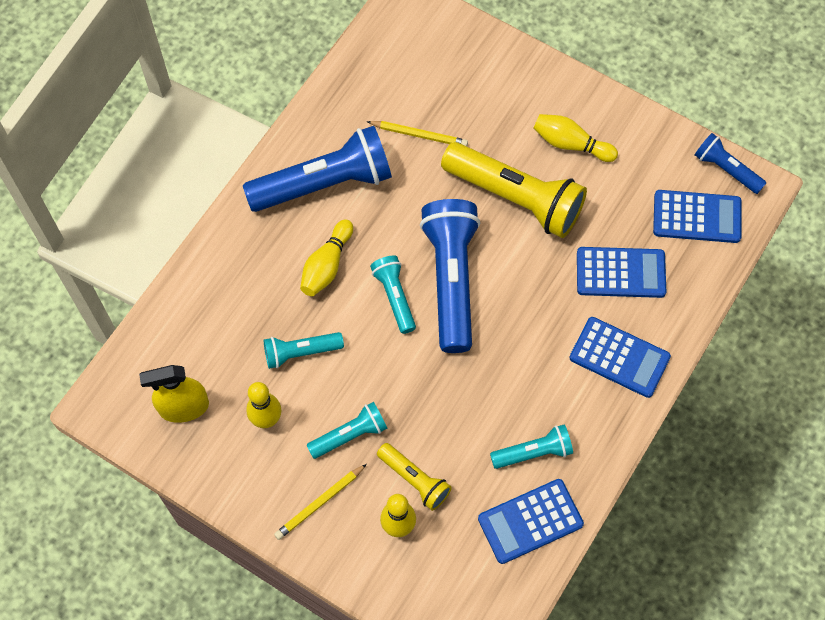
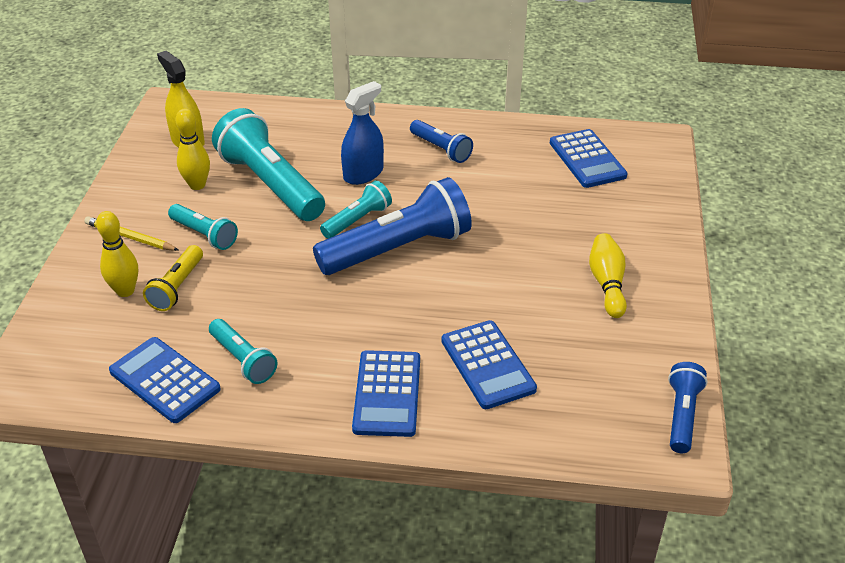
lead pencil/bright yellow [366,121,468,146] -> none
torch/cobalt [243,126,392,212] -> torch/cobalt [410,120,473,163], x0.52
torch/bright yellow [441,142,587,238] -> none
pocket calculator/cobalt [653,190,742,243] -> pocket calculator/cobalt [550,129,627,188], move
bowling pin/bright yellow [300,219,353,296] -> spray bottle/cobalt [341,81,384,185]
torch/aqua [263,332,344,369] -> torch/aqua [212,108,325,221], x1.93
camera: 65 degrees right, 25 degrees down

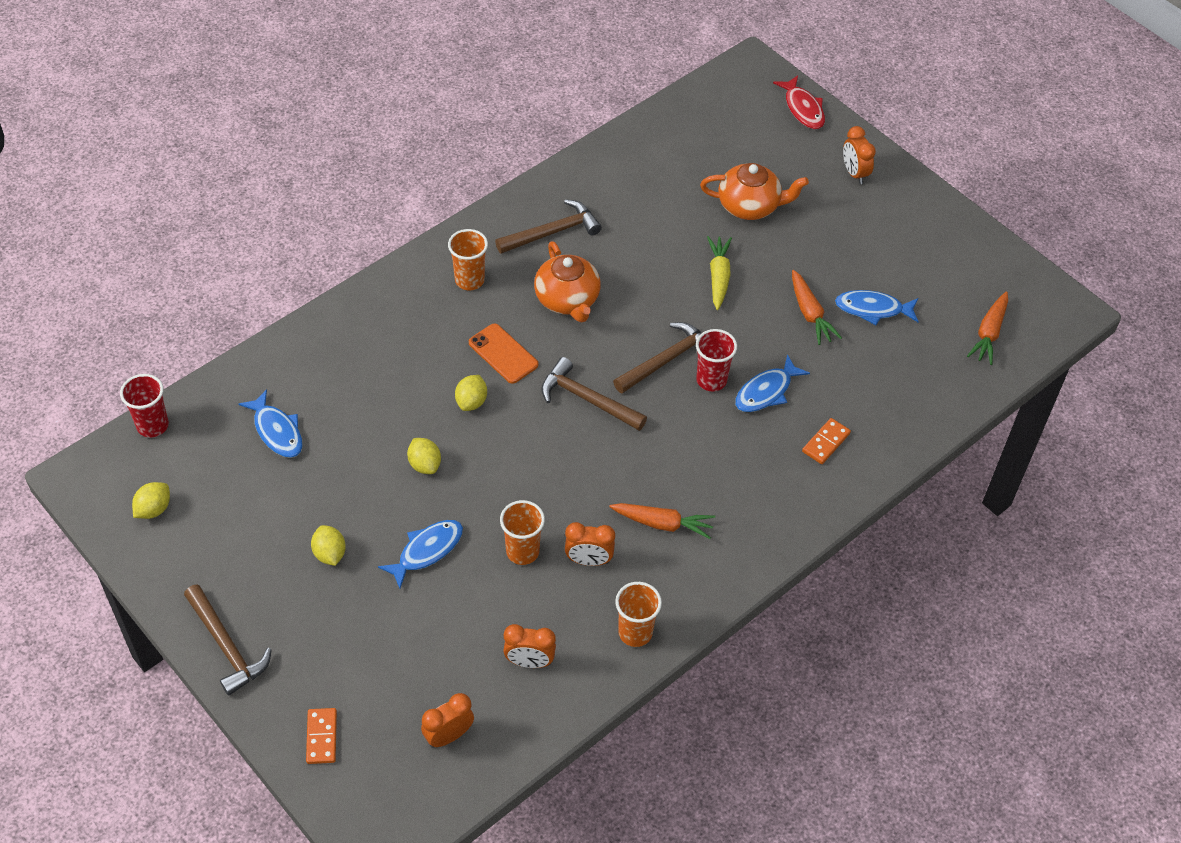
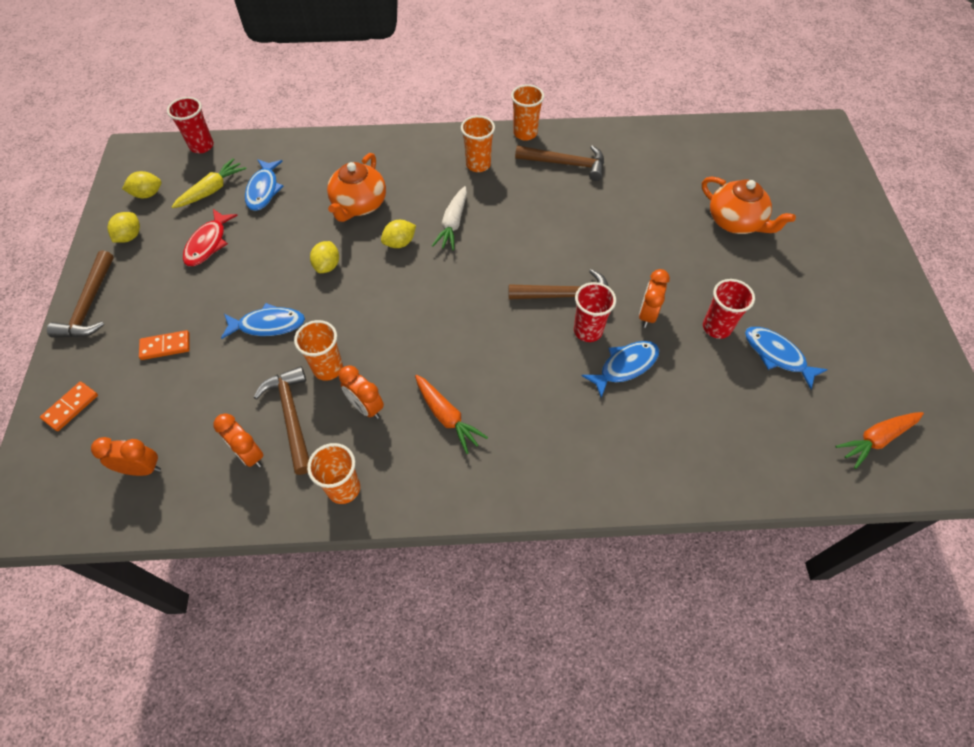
fish/red [773,75,825,129] -> fish/red [183,209,238,266], move
alarm clock/orange [843,126,876,184] -> alarm clock/orange [639,269,670,328], move
carrot/bright yellow [707,236,732,310] -> carrot/bright yellow [172,158,247,208], move
china teapot/orange [534,241,601,323] -> china teapot/orange [327,153,386,222], move
carrot/orange [792,270,842,345] -> cup/red [703,279,755,339]
smartphone/orange [469,323,538,384] -> carrot/white [432,186,467,250]
fish/cobalt [735,354,810,412] -> fish/cobalt [582,341,659,398], 150 degrees clockwise
claw hammer/brown [541,357,647,431] -> claw hammer/brown [254,366,309,475], move
domino piece/orange [802,418,851,464] -> domino piece/orange [139,330,190,360], move
citrus fruit/bright yellow [311,525,346,566] -> citrus fruit/bright yellow [108,212,140,243], move
none -> cup/orange [511,84,544,141]
camera: 40 degrees right, 5 degrees up

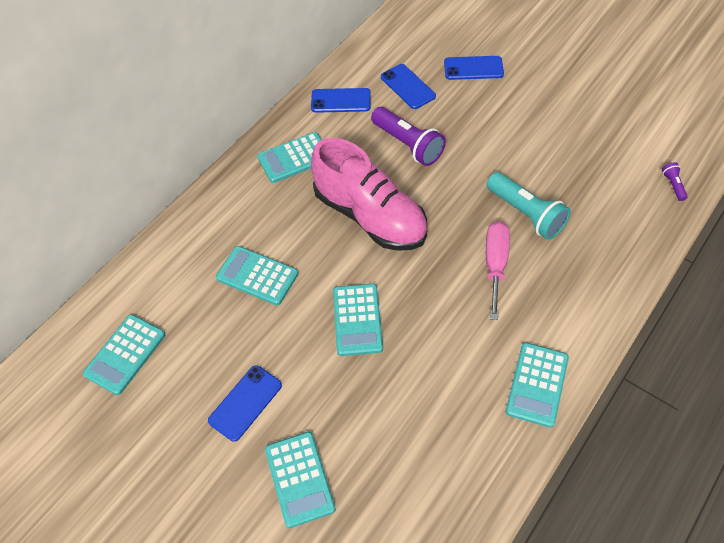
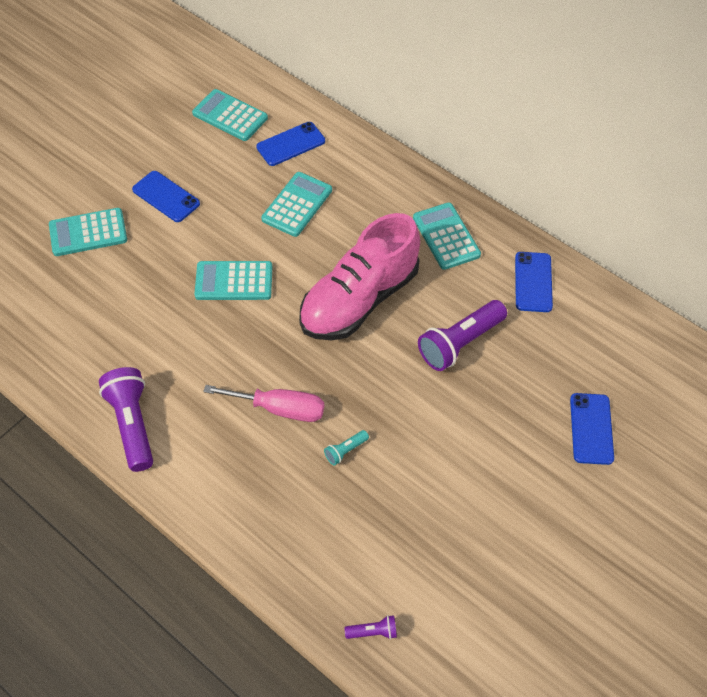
smartphone/cobalt [381,64,436,109] -> smartphone/cobalt [256,122,325,166], move
torch/aqua [487,172,571,240] -> torch/aqua [324,430,369,465], x0.45
pocket calculator/aqua [506,343,569,428] -> torch/royal purple [99,367,153,472]
camera: 90 degrees right, 0 degrees up

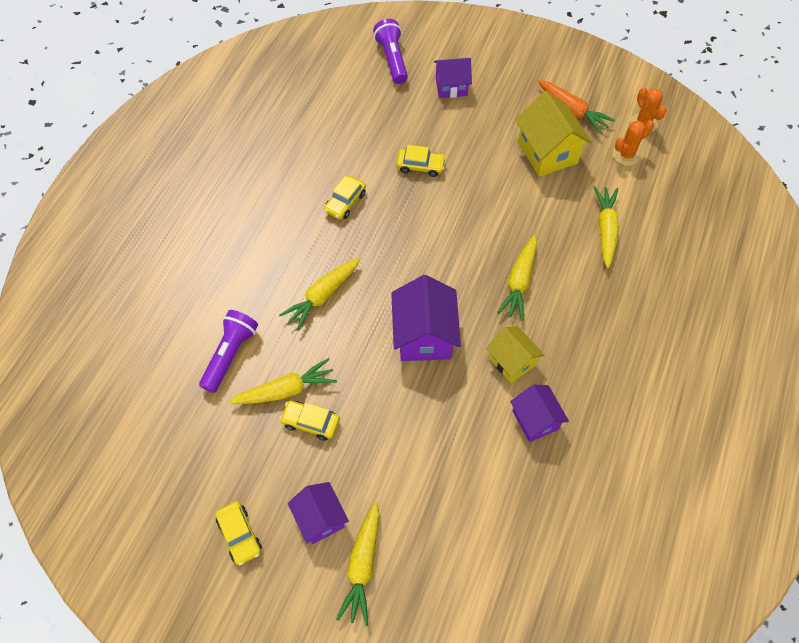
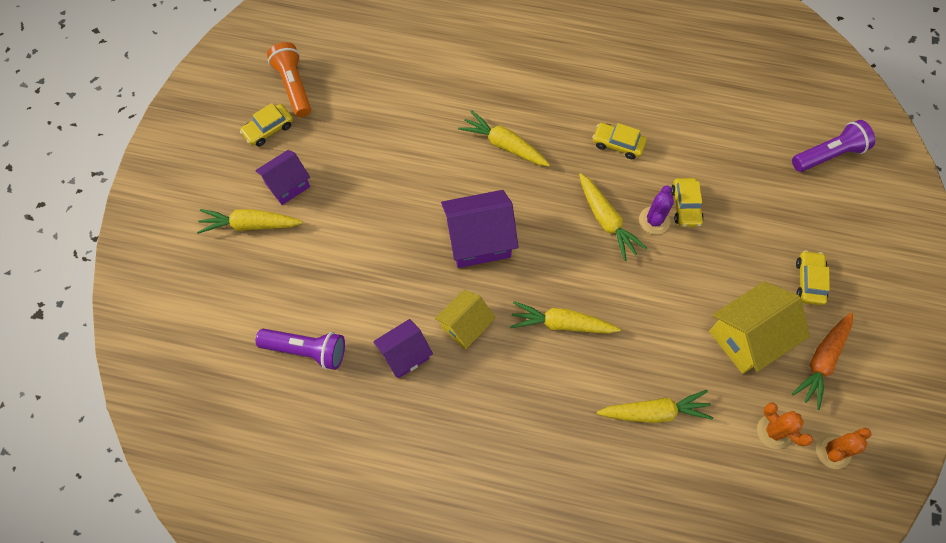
house/royal purple [434,58,472,98] -> none
torch/royal purple [199,310,258,393] -> torch/royal purple [256,329,345,370], move
carrot/bright yellow [229,358,337,404] -> carrot/bright yellow [579,173,647,261], move
toy car/bright yellow [279,400,340,441] -> toy car/bright yellow [796,250,830,305], move
none -> torch/orange [267,42,311,117]
none -> prickly plant/royal purple [639,185,674,235]
camera: 80 degrees right, 5 degrees up

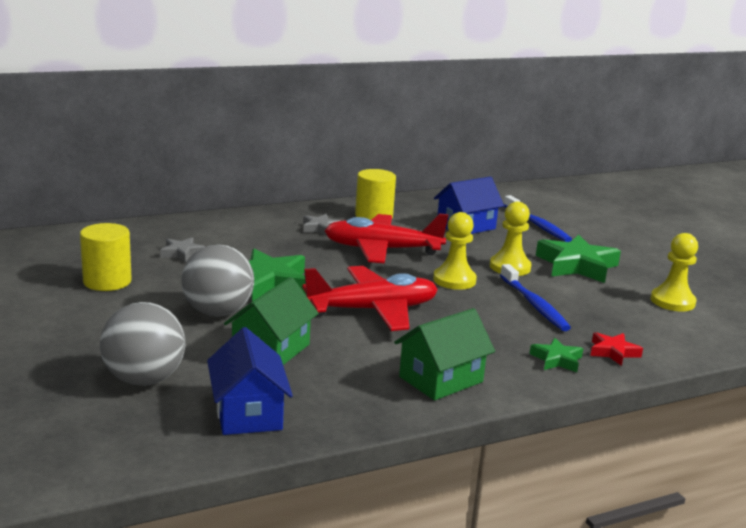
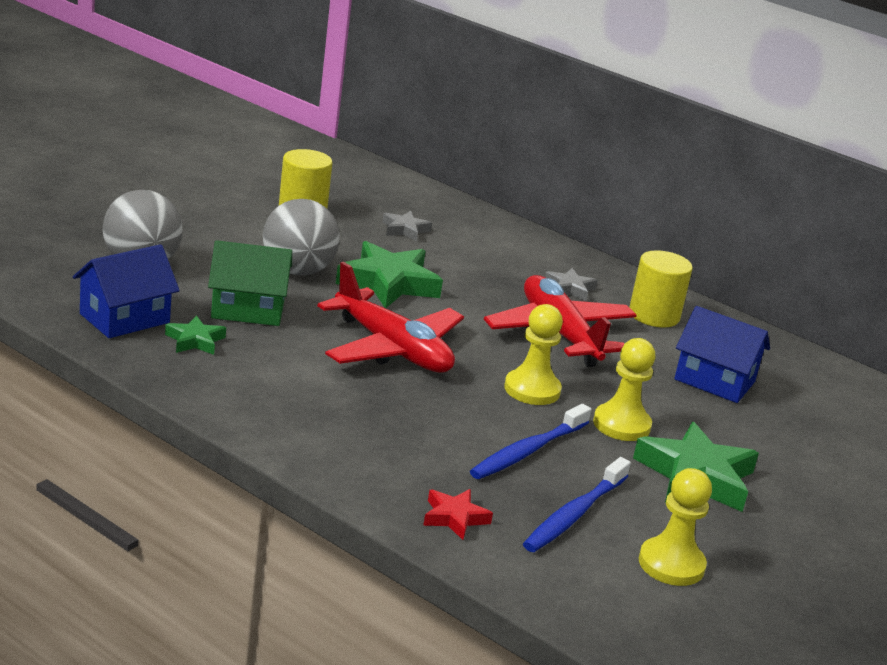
toothbrush/cobalt [504,195,572,242] -> toothbrush/cobalt [523,457,631,552], move
house/leaf-green [394,308,495,400] -> none
star/leaf-green [530,338,583,372] -> star/leaf-green [165,315,226,355], move
camera: 60 degrees right, 5 degrees up

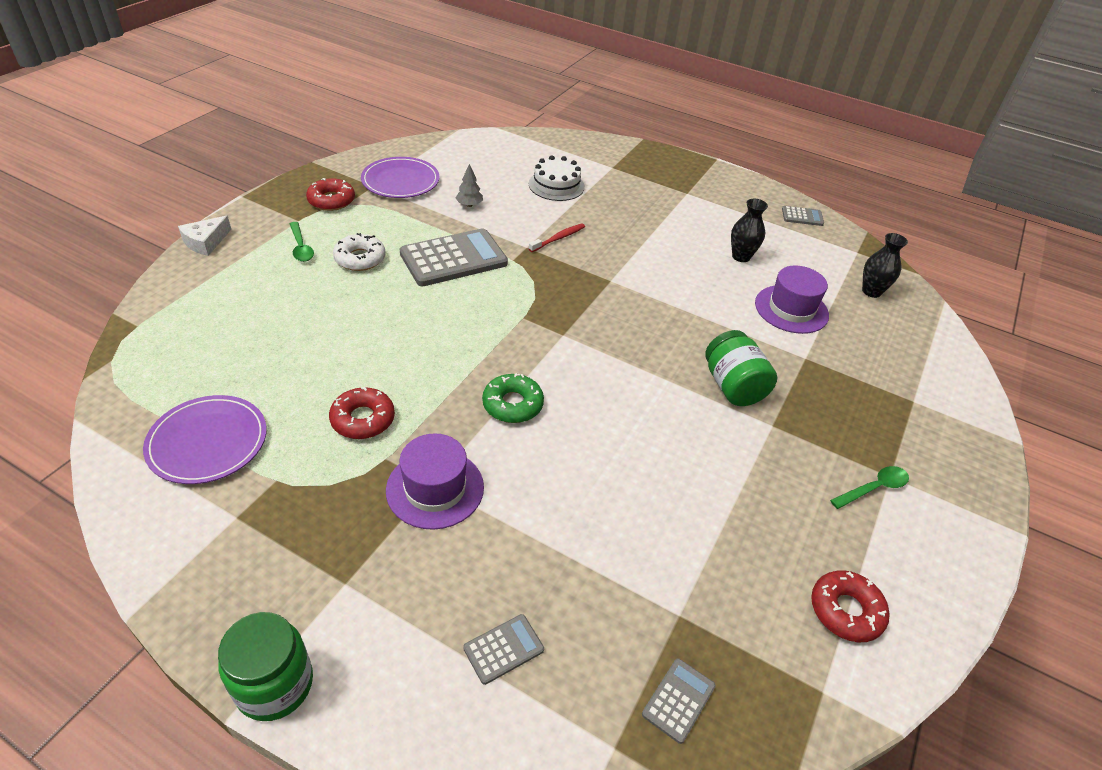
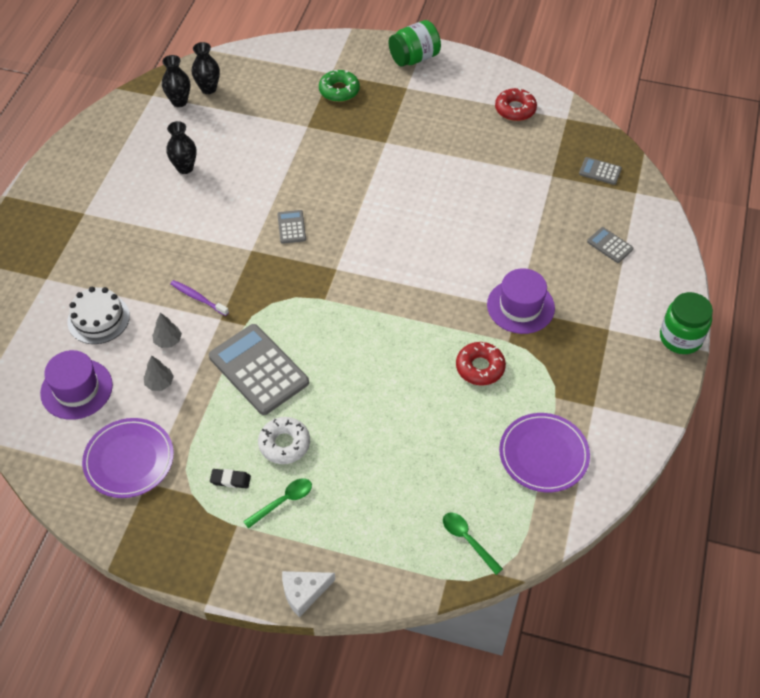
glazed donut/red [306,178,355,211] -> none
pocket calculator/grey [782,206,824,226] -> pocket calculator/grey [277,210,306,244], move
cheese/white [178,216,231,256] -> cheese/white [282,571,335,617], 135 degrees clockwise
toothbrush/red [529,223,585,252] -> toothbrush/royal purple [170,280,229,316]
tall hat/royal purple [755,266,829,334] -> tall hat/royal purple [40,350,113,420], move
jar/leaf-green [705,330,777,406] -> jar/leaf-green [389,20,441,67], move
glazed donut/leaf-green [482,373,544,423] -> glazed donut/leaf-green [319,69,360,102], move
teaspoon/leaf-green [830,466,909,509] -> teaspoon/leaf-green [443,512,503,575], move
none -> vase/black [162,55,190,107]
none -> toy tree/grey [152,313,182,348]
none -> gum eraser/black [210,469,251,488]
camera: 100 degrees left, 10 degrees up

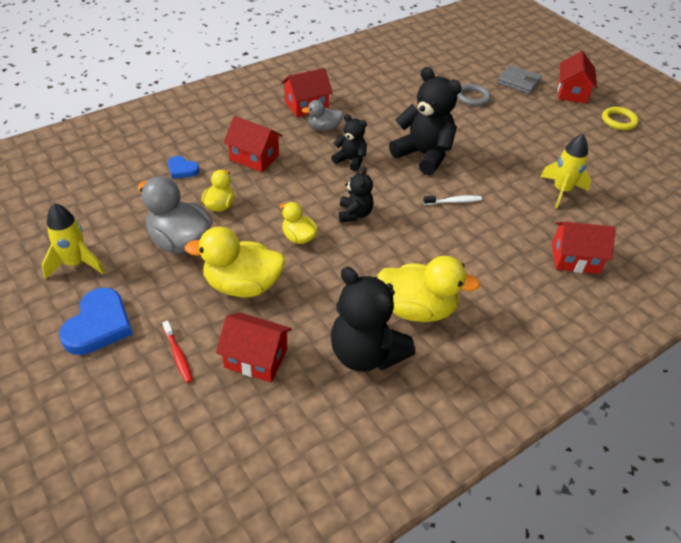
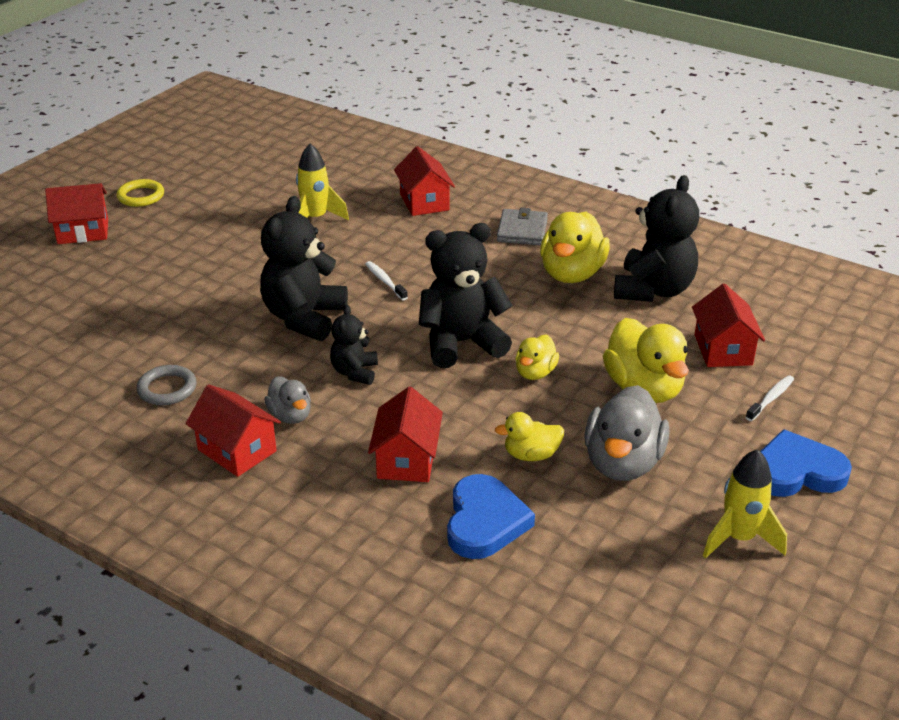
wallet/grey [497,65,542,94] -> wallet/grey [497,208,548,246], move
torus/grey [457,84,491,106] -> torus/grey [137,365,197,405], move
heart shape/cobalt [168,156,200,179] -> heart shape/cobalt [447,474,535,559], x1.82
teddy bear/black [339,167,374,222] -> teddy bear/black [419,223,513,368], x1.84
duck/bright yellow [377,256,480,322] -> duck/bright yellow [540,212,610,283], 150 degrees counterclockwise
toothbrush/red [163,321,193,383] -> toothbrush/white [745,375,794,421]
camera: 110 degrees left, 10 degrees down

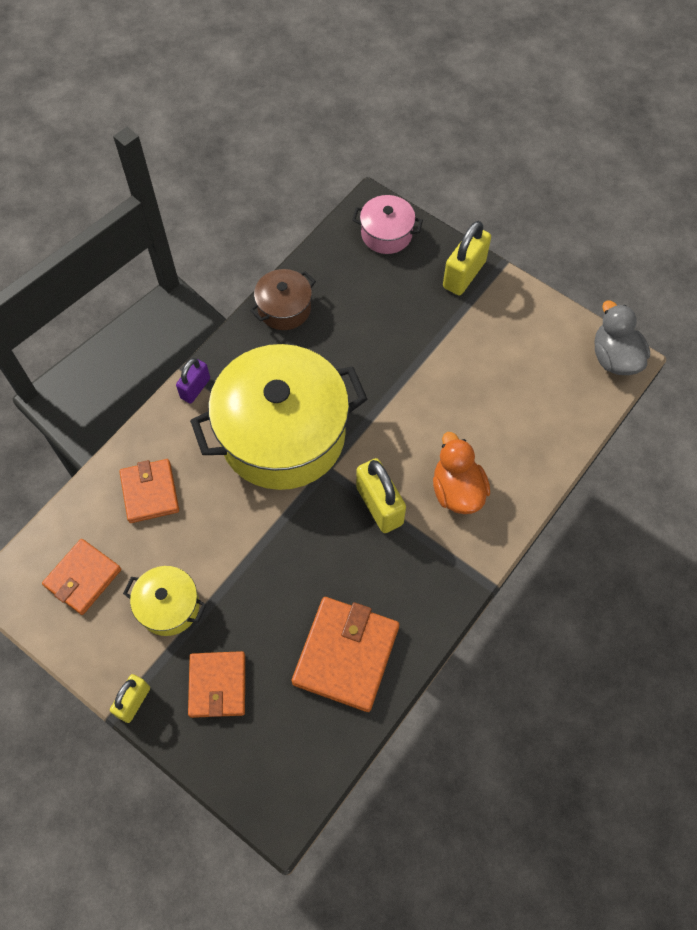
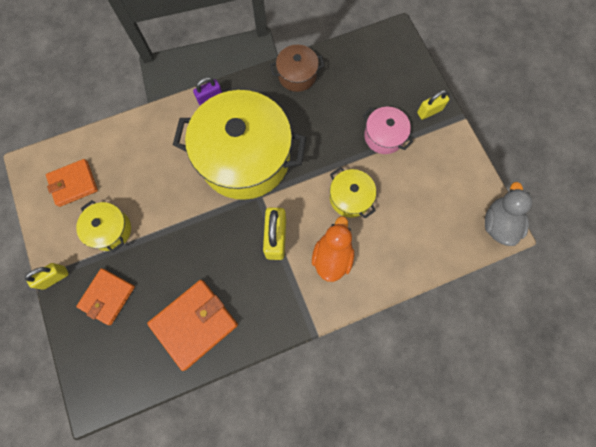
stockpot/pink [352,195,423,254] -> stockpot/pink [363,107,413,154], move
small lock/bright yellow [443,221,491,295] -> small lock/bright yellow [417,90,449,120], x0.63
wallet/orange [119,459,179,523] -> none
none -> stockpot/bright yellow [330,167,376,218]
camera: 30 degrees right, 10 degrees up

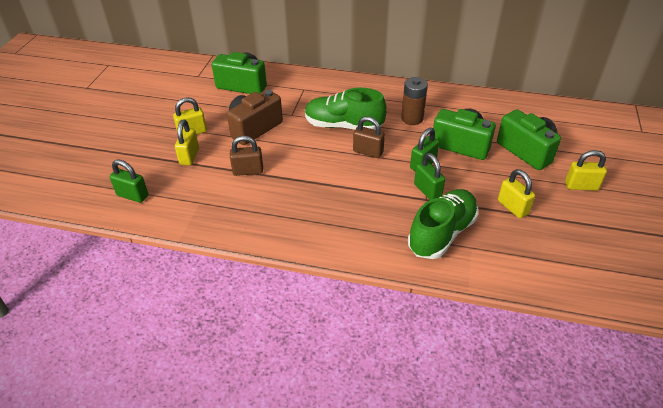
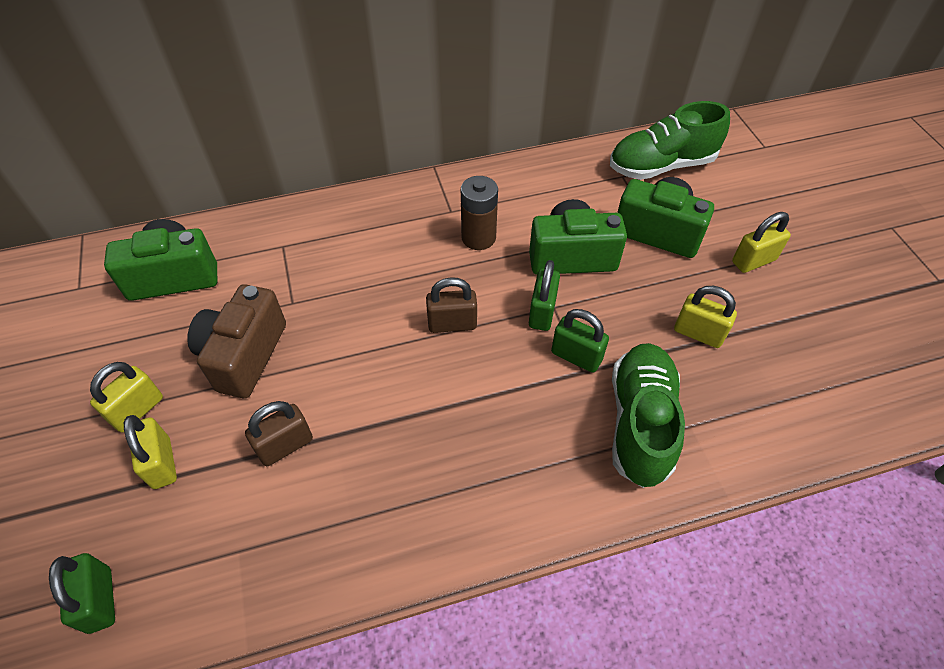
shoe/leaf-green [305,88,387,130] -> shoe/leaf-green [610,101,730,180], move
small lock/leaf-green [110,160,148,203] -> small lock/leaf-green [49,553,115,634], 75 degrees clockwise
camera: 30 degrees left, 10 degrees up

